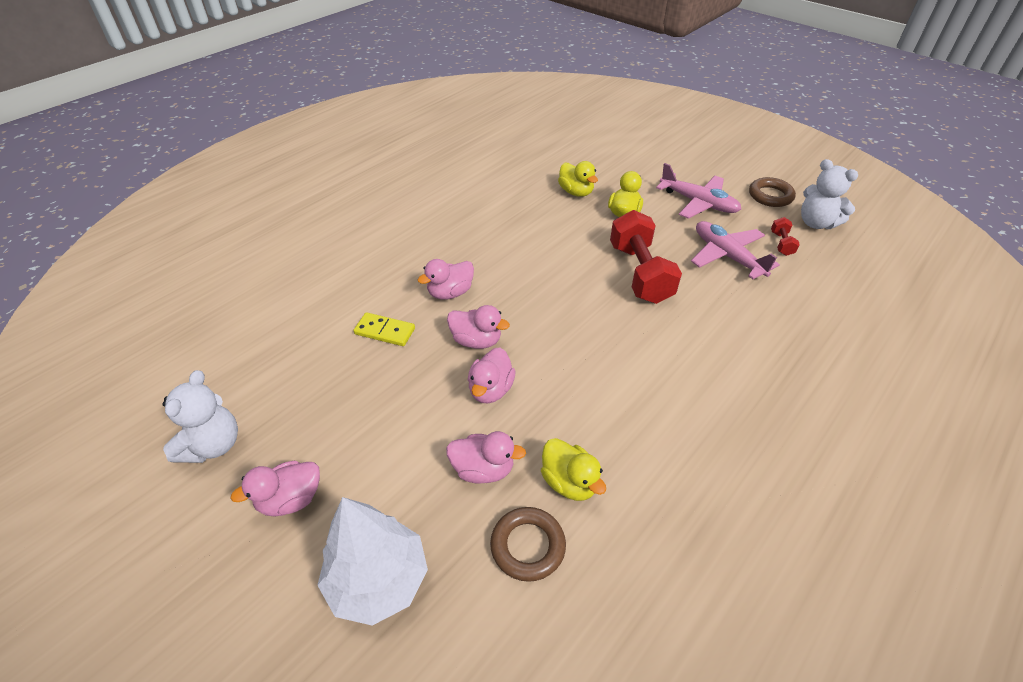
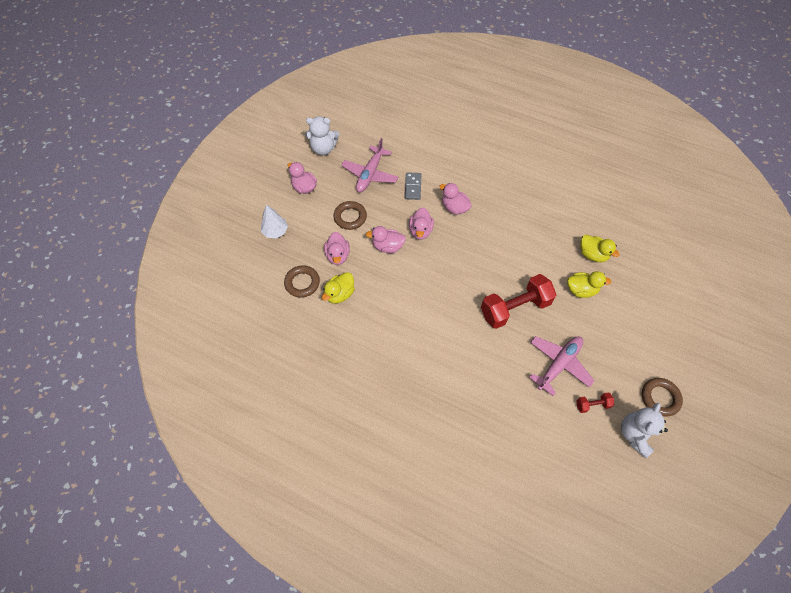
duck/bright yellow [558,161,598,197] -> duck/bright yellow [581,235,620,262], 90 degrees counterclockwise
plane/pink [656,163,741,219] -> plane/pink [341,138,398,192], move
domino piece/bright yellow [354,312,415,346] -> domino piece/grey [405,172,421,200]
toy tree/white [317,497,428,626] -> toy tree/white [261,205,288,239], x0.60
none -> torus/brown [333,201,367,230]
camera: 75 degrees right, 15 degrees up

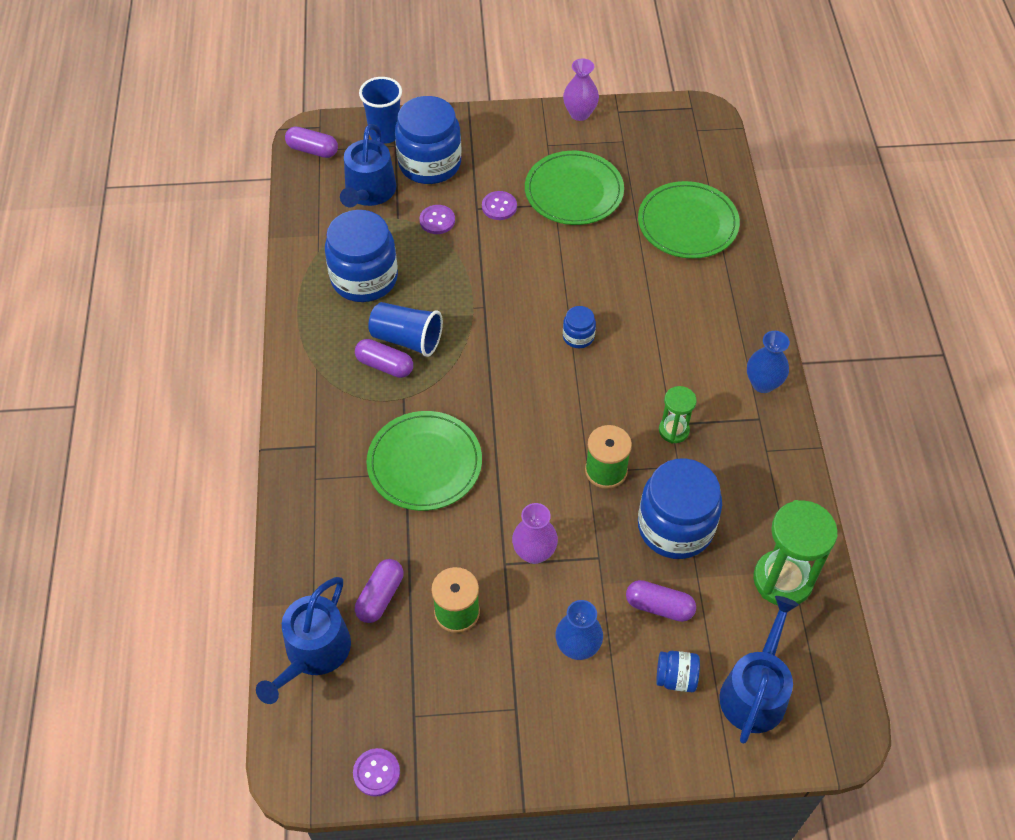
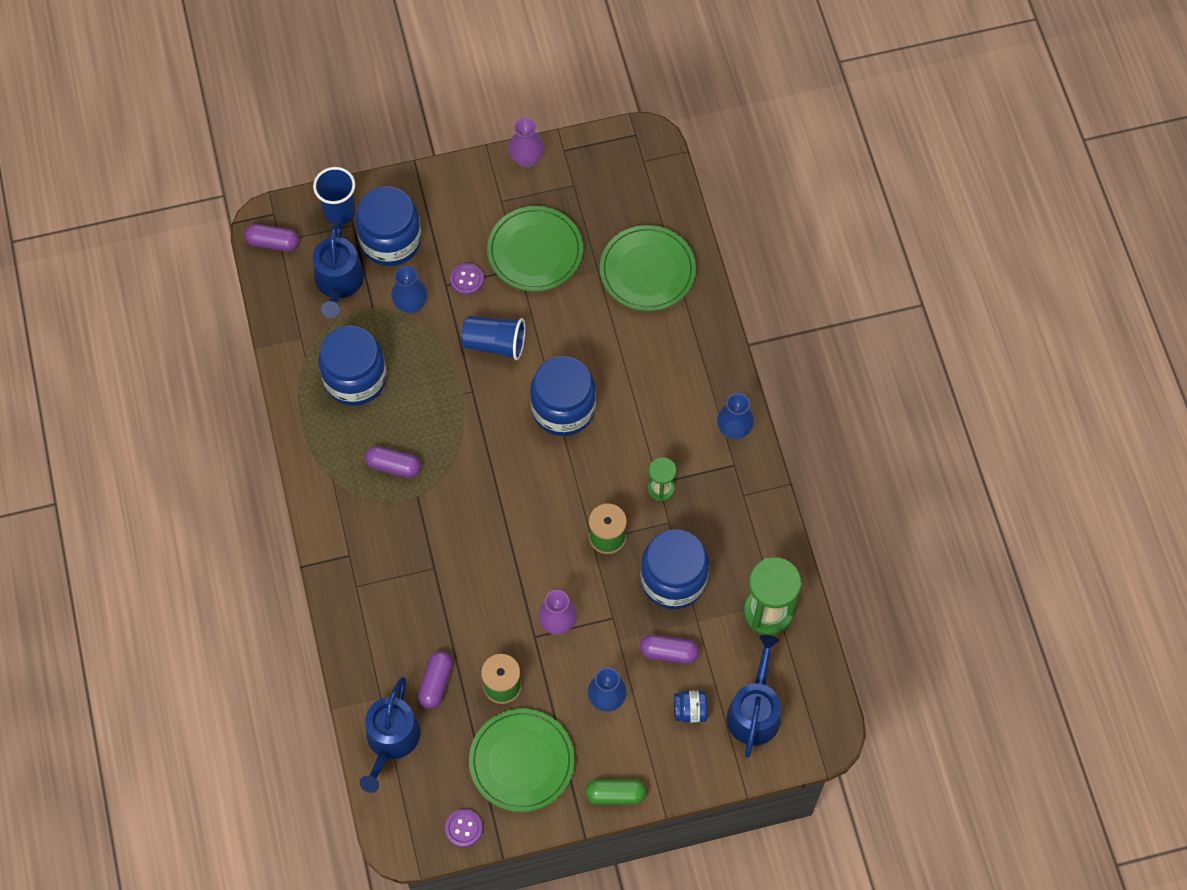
shirt button/royal purple [420,205,455,234] -> vase/cobalt [391,266,427,314]
cup/cobalt [368,302,443,357] -> cup/cobalt [461,316,525,360], move
jar/cobalt [563,306,596,348] -> jar/cobalt [530,356,596,436], x2.18
flat dish/leaf-green [366,411,482,511] -> flat dish/leaf-green [469,709,574,812], move
none -> capsule/leaf-green [585,779,646,805]
camera: 10 degrees left, 10 degrees up

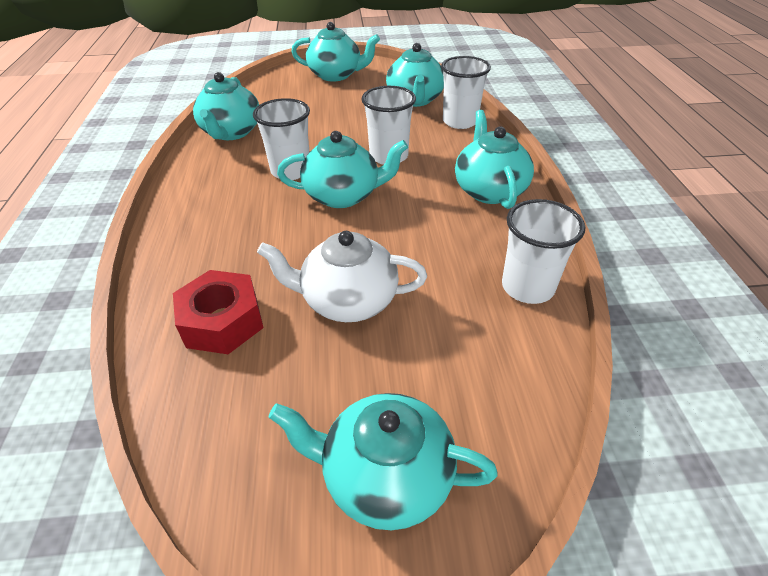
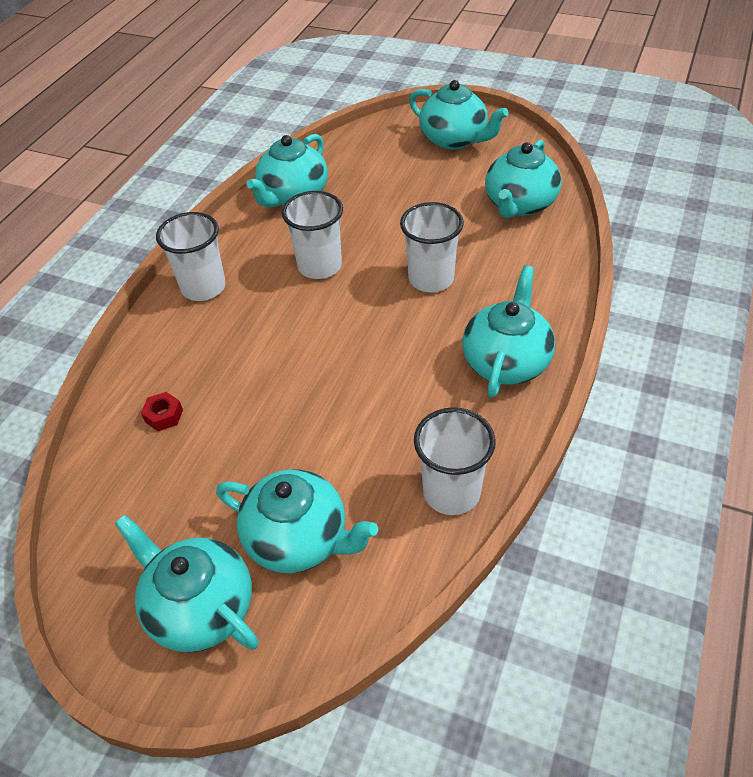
cup/white [441,56,491,129] -> cup/white [156,212,226,301], move
china teapot/aqua [277,131,408,208] -> china teapot/aqua [216,469,378,573], move
china teapot/white [257,231,427,322] -> none
hexagon nut/red [173,270,264,354] -> hexagon nut/red [141,392,183,431], x0.48
camera: 30 degrees right, 5 degrees up

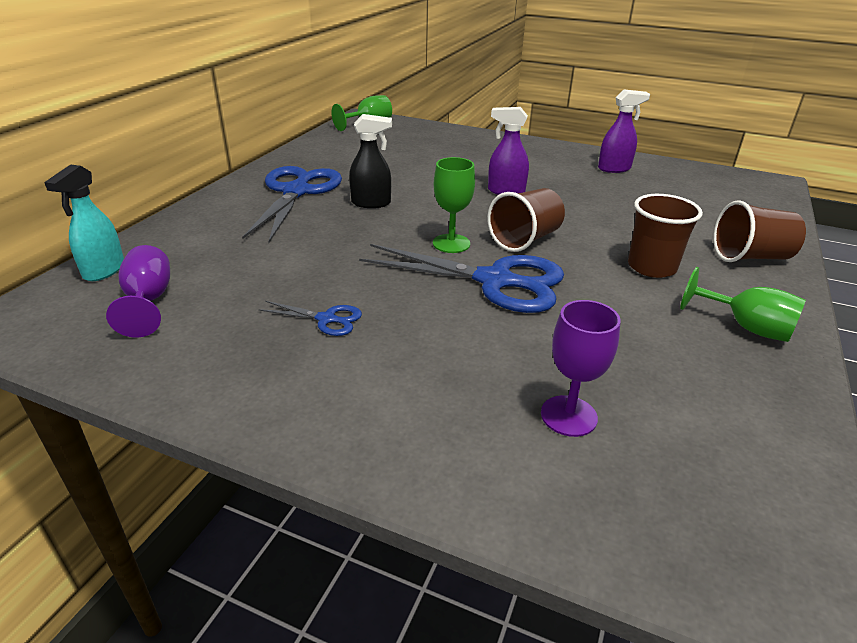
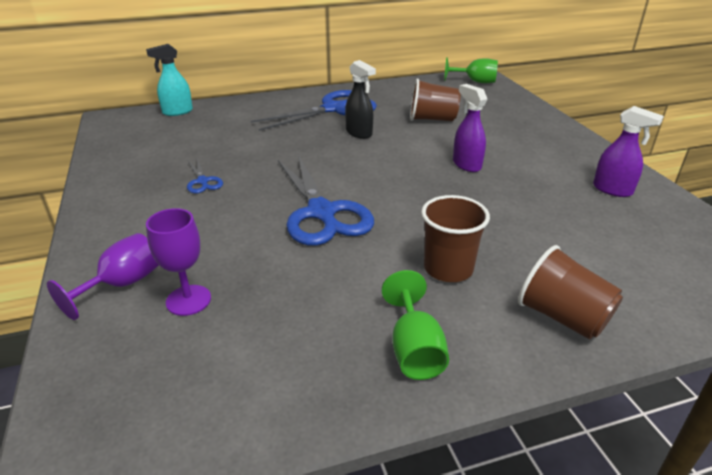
chalice/leaf-green [433,157,475,253] -> none
cup/brown [487,188,565,252] -> cup/brown [410,78,460,121], move
chalice/royal purple [106,245,170,338] -> chalice/royal purple [47,233,159,320], move
camera: 50 degrees right, 0 degrees up

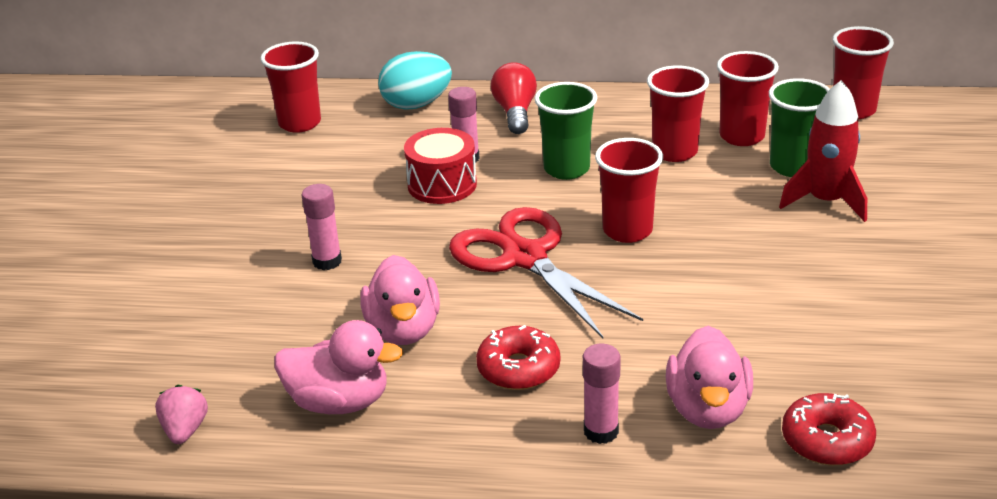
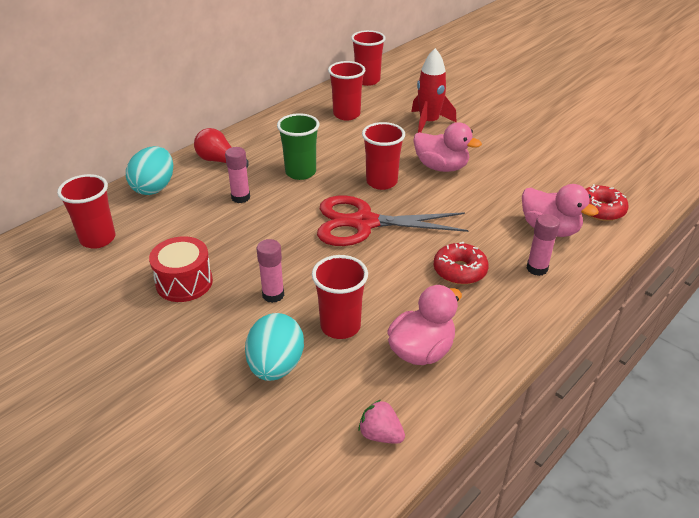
cup/red [647,66,709,162] -> cup/red [312,255,368,339], move
cup/leaf-green [769,78,830,177] -> none
drum/red [404,128,477,204] -> drum/red [149,236,213,302], move
duck/pink [360,255,440,345] -> duck/pink [413,122,482,172], move
none -> egg shape/aqua [245,313,304,381]
camera: 55 degrees left, 5 degrees up

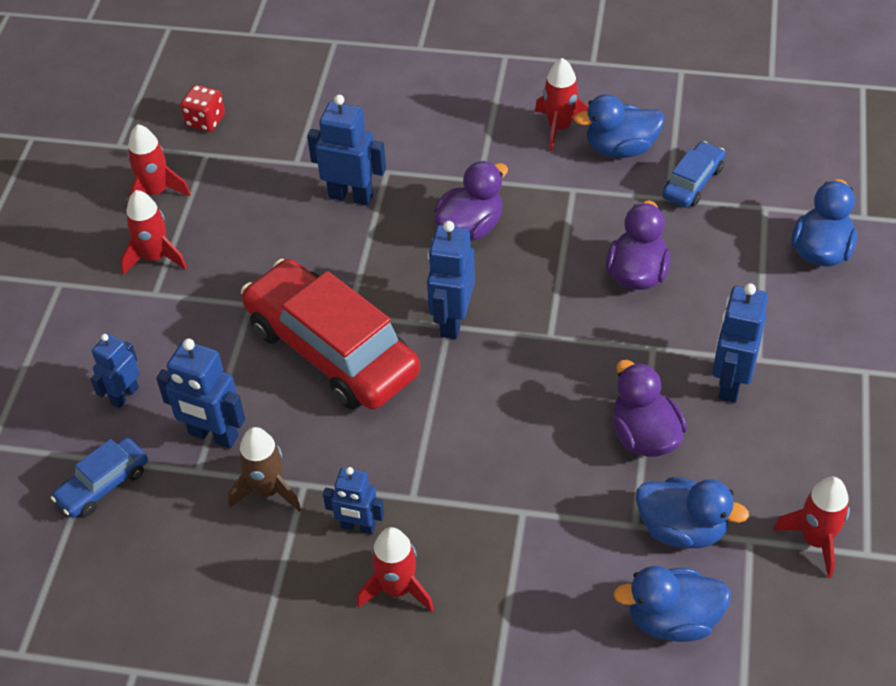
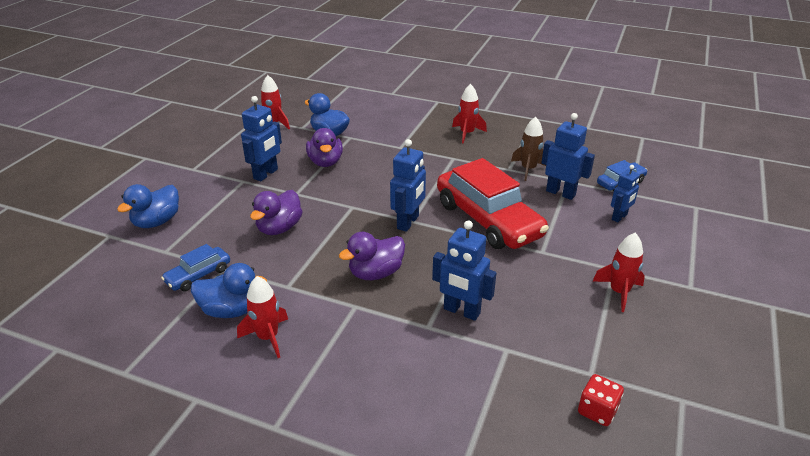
spaceship/red [128,124,191,200] -> none
robot figure/cobalt [323,467,384,535] -> none
duck/cobalt [613,566,731,642] -> none
camera: 170 degrees left, 15 degrees down

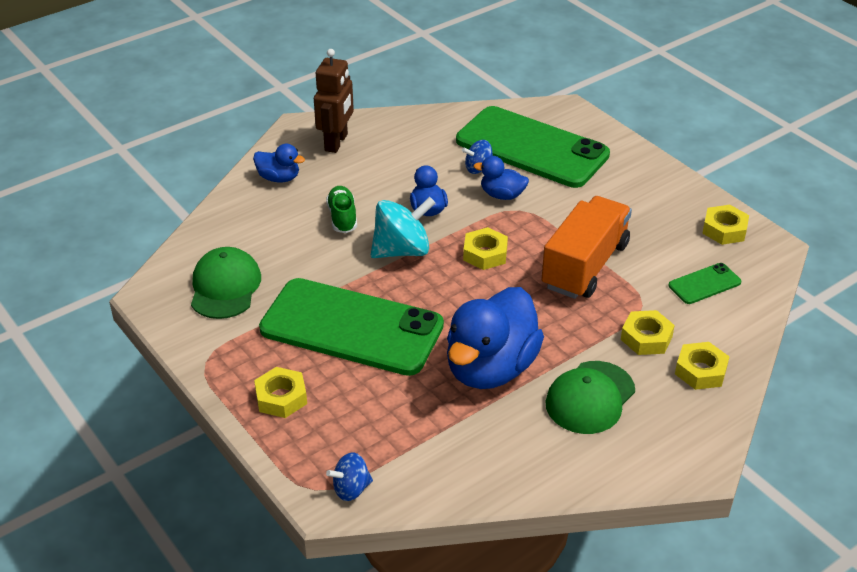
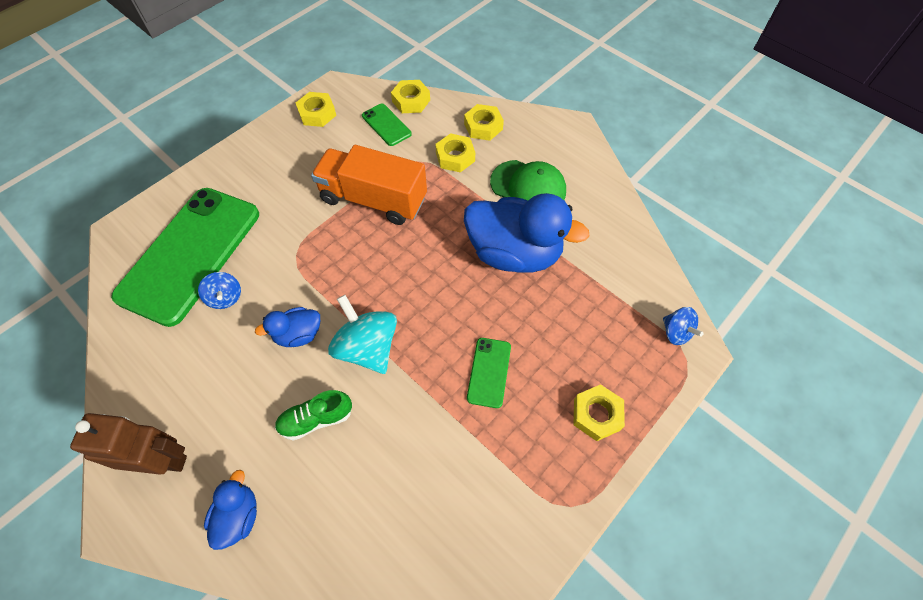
duck/cobalt [473,156,529,200] -> none
hexagon nut/bright yellow [463,227,508,270] -> hexagon nut/bright yellow [391,80,430,113], move
cap/leaf-green [191,247,261,319] -> none
smartphone/leaf-green [259,278,444,376] -> smartphone/leaf-green [467,338,511,408], x0.42
camera: 100 degrees left, 20 degrees up

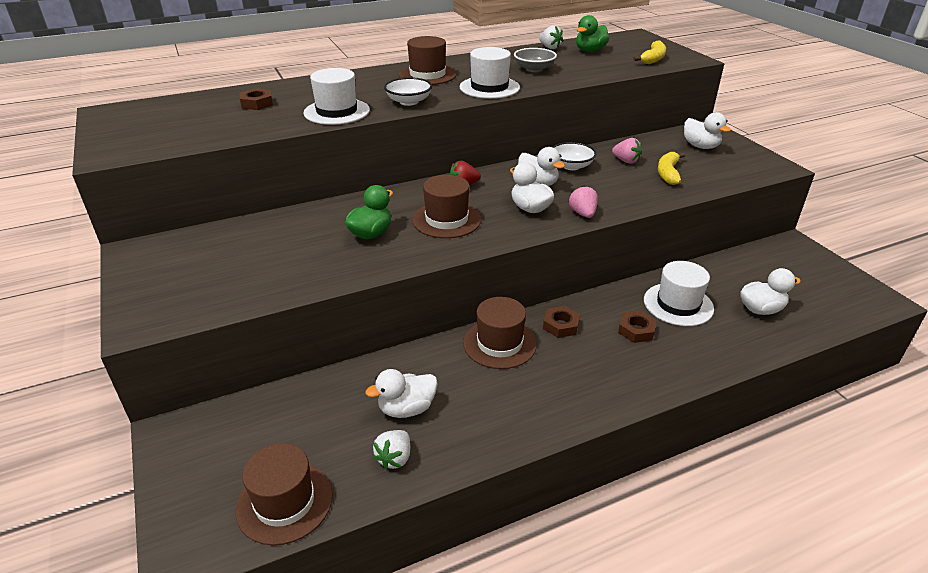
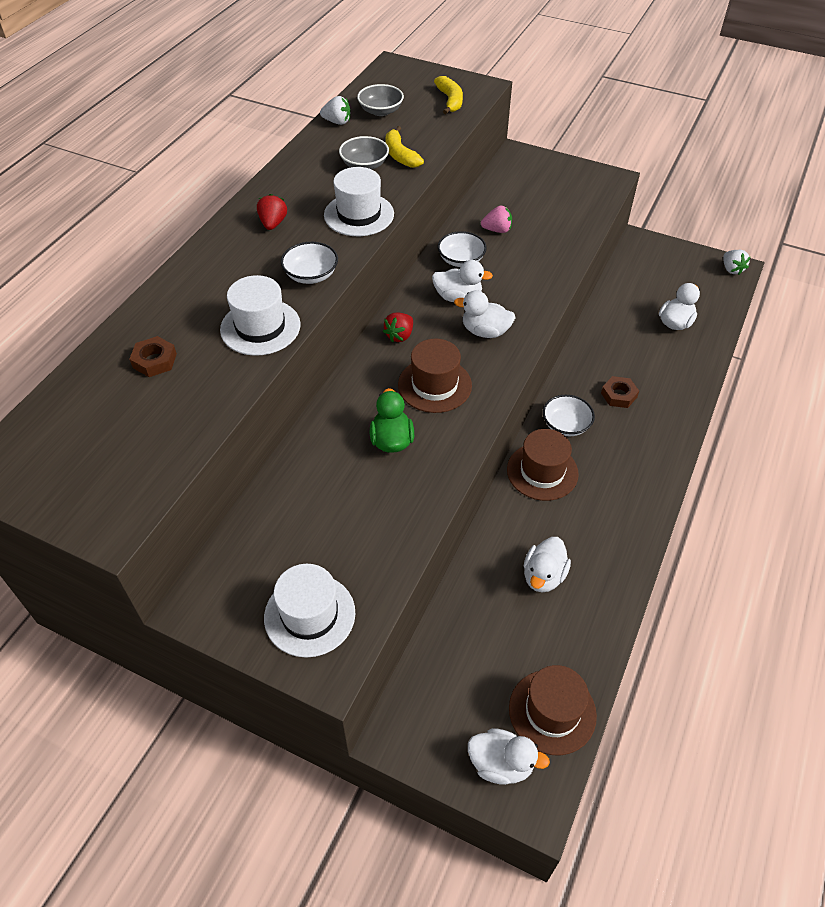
duck/leaf-green [576,15,609,52] -> serving bowl/grey [357,84,404,116]
tall hat/brown [399,36,457,85] -> toy strawberry/red [257,194,287,230]
duck/white [684,112,731,149] -> duck/white [468,728,550,785], move
banana fruit/bright yellow [658,152,685,185] -> banana fruit/bright yellow [386,126,424,168], move
toy strawberry/pink [569,185,598,218] -> none
tall hat/white [644,261,714,326] -> tall hat/white [264,564,355,658], move
hexagon nut/brown [543,306,580,338] -> serving bowl/white [543,395,595,436]
toy strawberry/white [373,430,410,470] -> toy strawberry/white [723,250,750,275], move
camera: 40 degrees left, 15 degrees up

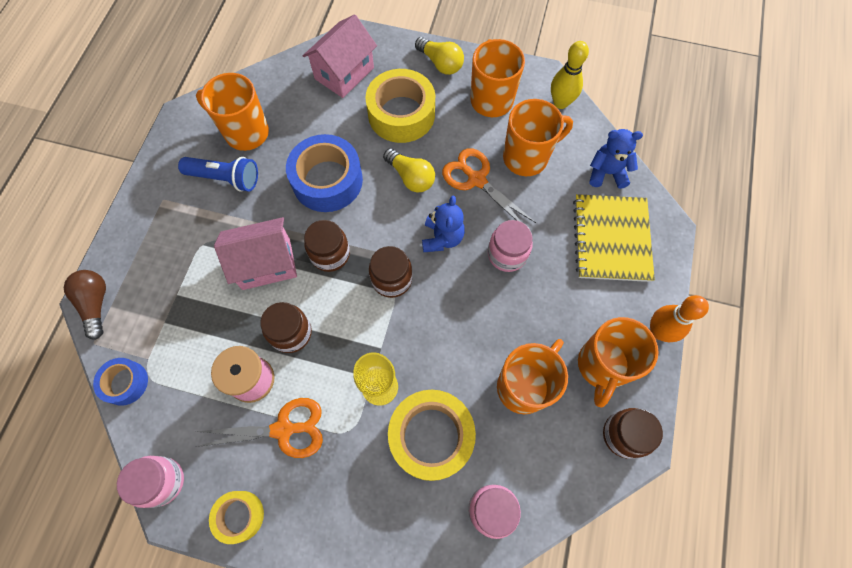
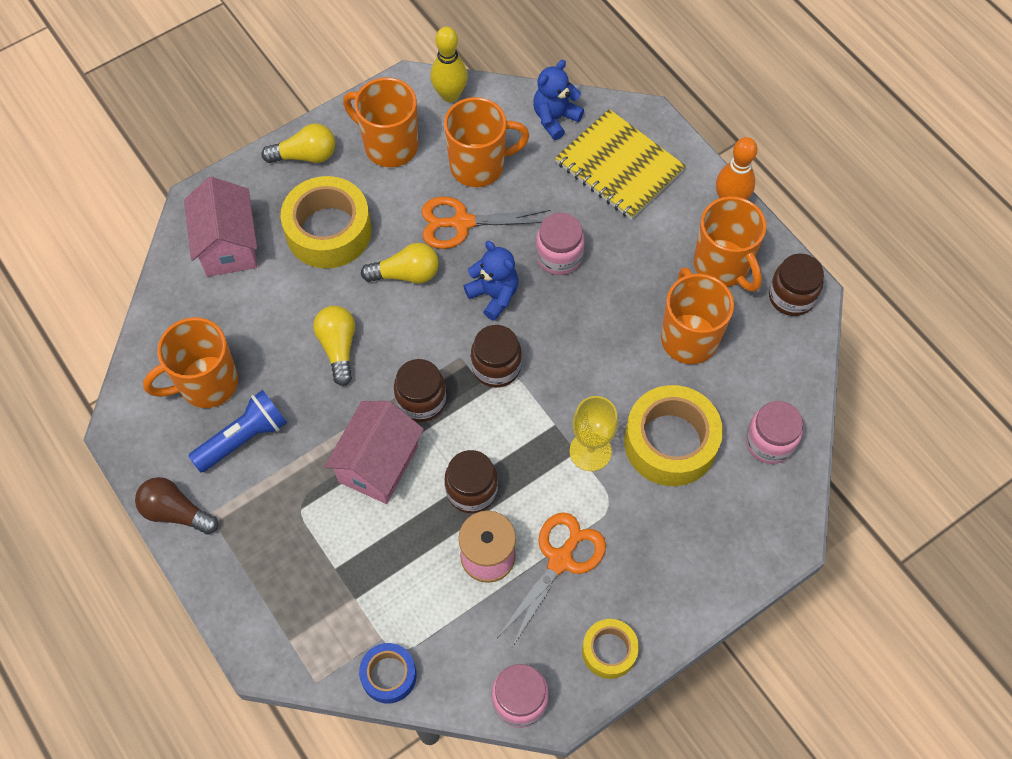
mug/orange [503,99,573,176] -> mug/orange [444,97,530,187], 60 degrees clockwise
tape/cobalt [286,134,363,212] -> lightbulb/bright yellow [313,306,355,386]
lightbulb/brown [64,270,106,340] -> lightbulb/brown [135,477,218,535], move
camera: 50 degrees left, 5 degrees down

